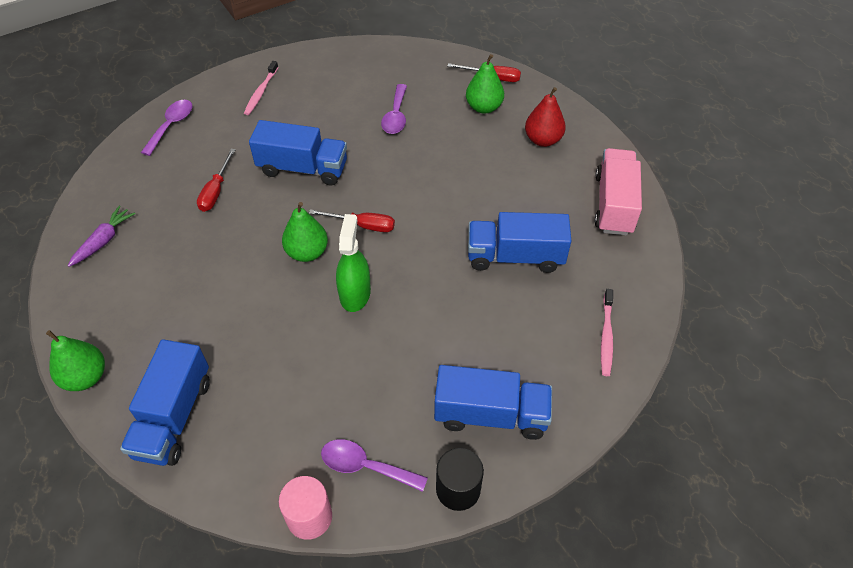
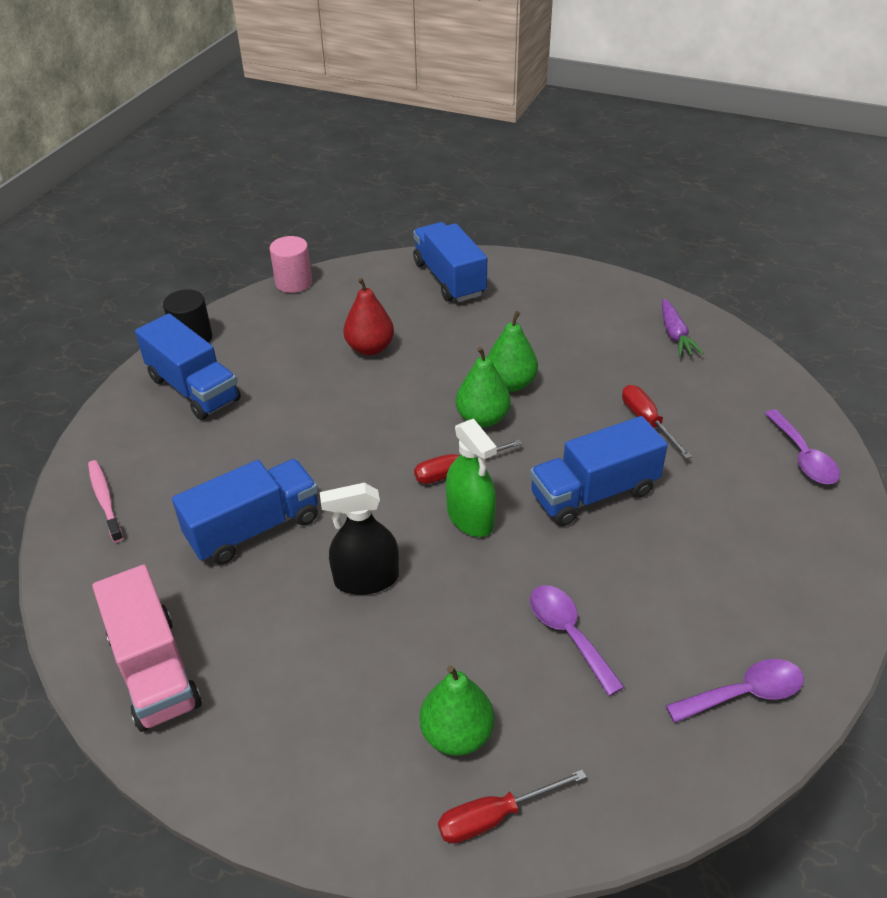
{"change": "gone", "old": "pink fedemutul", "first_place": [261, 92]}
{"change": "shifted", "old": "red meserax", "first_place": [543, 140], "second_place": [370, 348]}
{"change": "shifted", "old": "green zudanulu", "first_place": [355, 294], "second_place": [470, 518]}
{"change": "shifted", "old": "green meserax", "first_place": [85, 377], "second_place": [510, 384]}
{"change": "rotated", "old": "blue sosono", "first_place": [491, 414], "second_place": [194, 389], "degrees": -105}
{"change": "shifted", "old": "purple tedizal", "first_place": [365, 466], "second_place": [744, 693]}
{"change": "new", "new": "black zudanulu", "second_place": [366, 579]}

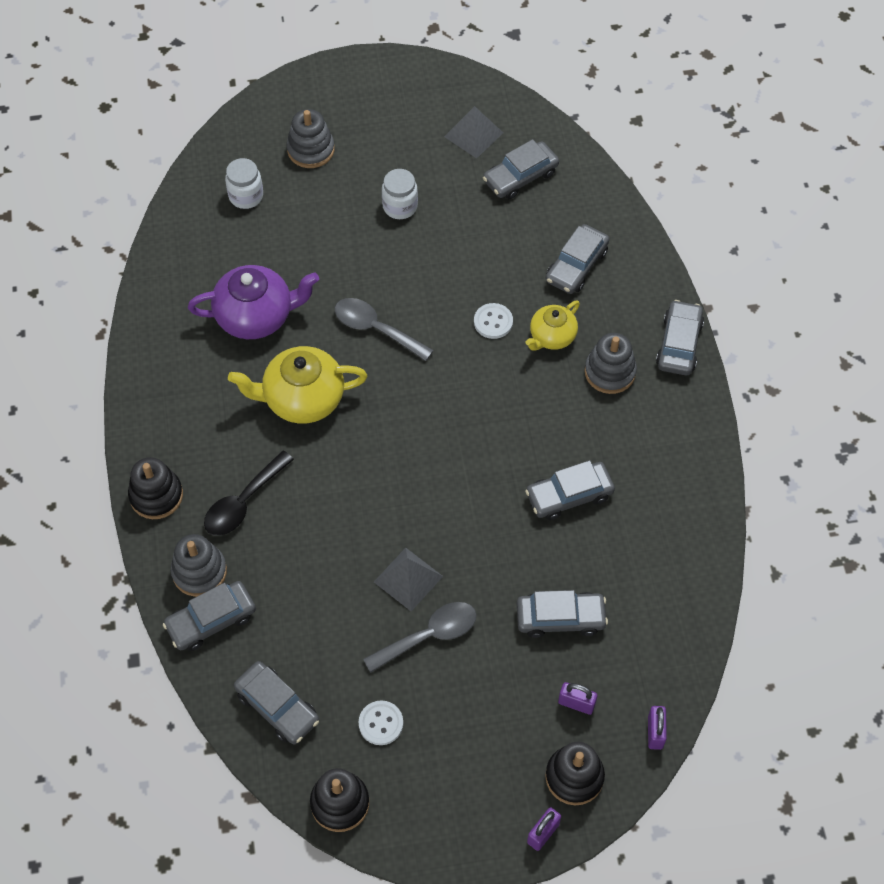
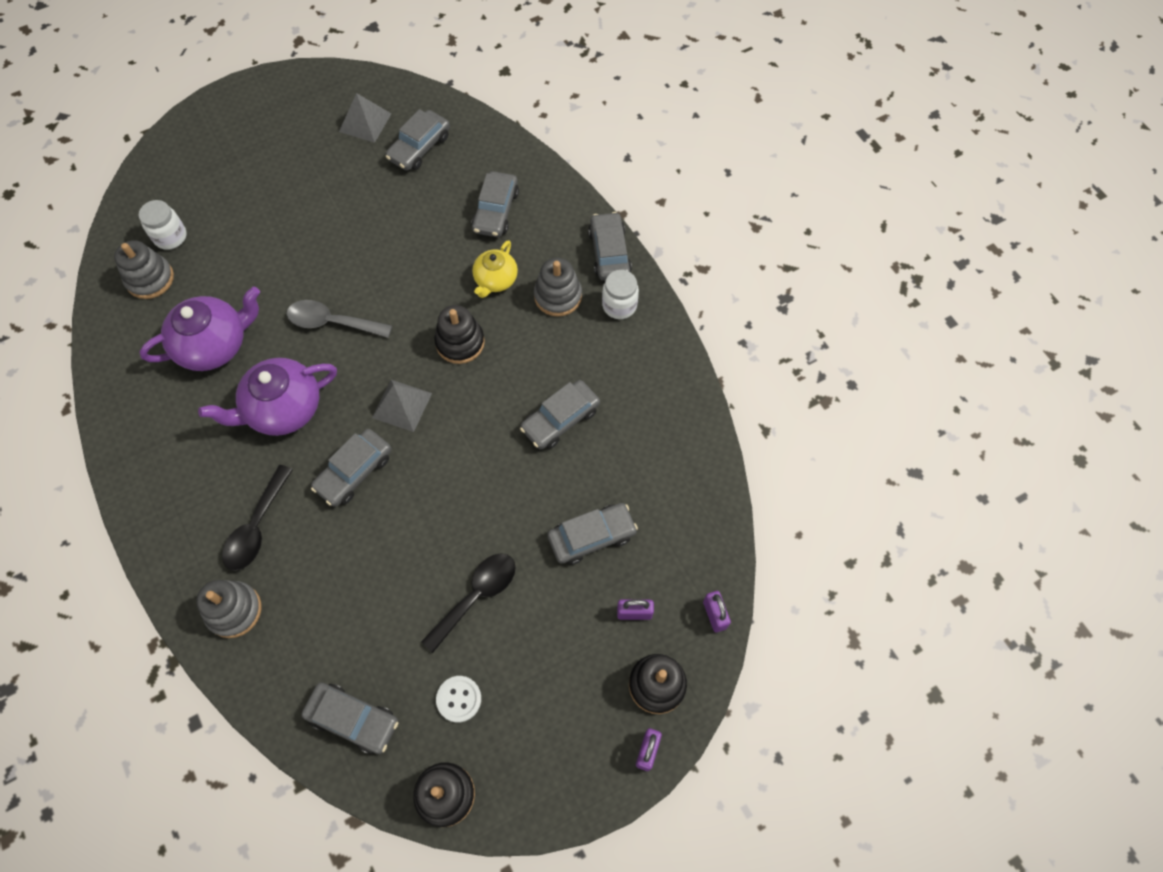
{"change": "shifted", "old": "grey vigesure", "first_place": [311, 150], "second_place": [150, 279]}
{"change": "shifted", "old": "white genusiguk", "first_place": [400, 206], "second_place": [619, 305]}
{"change": "gone", "old": "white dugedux", "first_place": [493, 322]}
{"change": "repainted", "old": "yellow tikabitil", "new": "purple tikabitil", "first_place": [302, 398], "second_place": [283, 409]}
{"change": "shifted", "old": "black vigesure", "first_place": [156, 495], "second_place": [460, 342]}
{"change": "shifted", "old": "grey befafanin", "first_place": [408, 579], "second_place": [402, 405]}
{"change": "shifted", "old": "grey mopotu", "first_place": [211, 620], "second_place": [354, 471]}
{"change": "repainted", "old": "grey tedizal", "new": "black tedizal", "first_place": [429, 636], "second_place": [476, 596]}

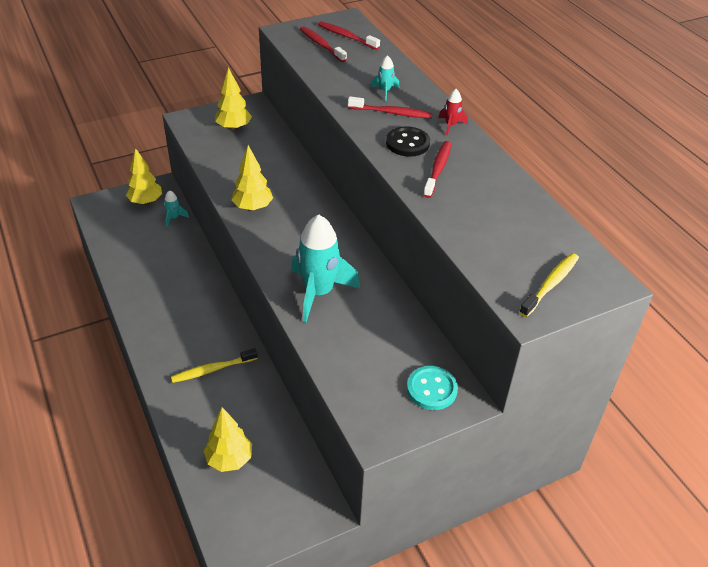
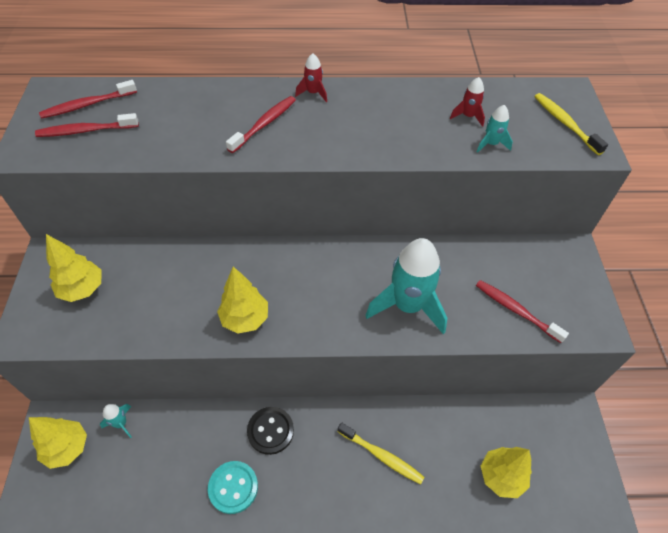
{"change": "shifted", "old": "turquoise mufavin", "first_place": [385, 91], "second_place": [491, 144]}
{"change": "shifted", "old": "black dugedux", "first_place": [407, 143], "second_place": [270, 431]}
{"change": "shifted", "old": "red fedemutul", "first_place": [438, 169], "second_place": [516, 310]}
{"change": "rotated", "old": "yellow fedemutul", "first_place": [212, 370], "second_place": [381, 456], "degrees": -60}
{"change": "shifted", "old": "turquoise dugedux", "first_place": [431, 389], "second_place": [233, 487]}
{"change": "new", "new": "red mufavin", "second_place": [468, 116]}

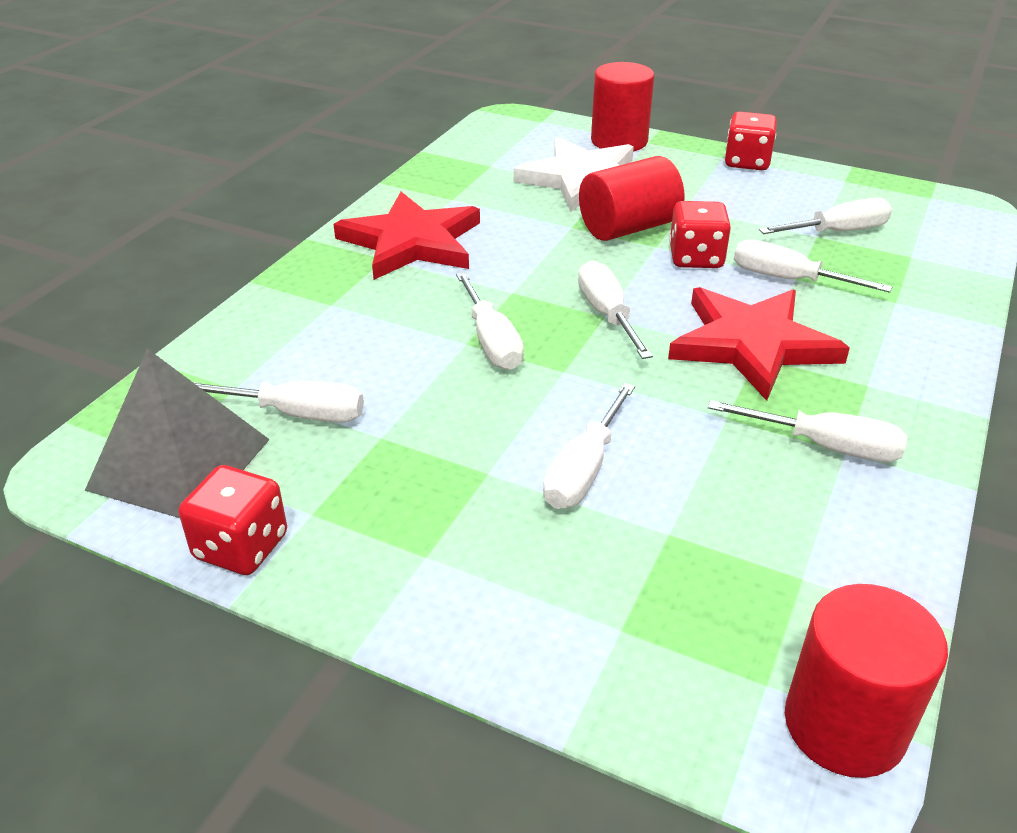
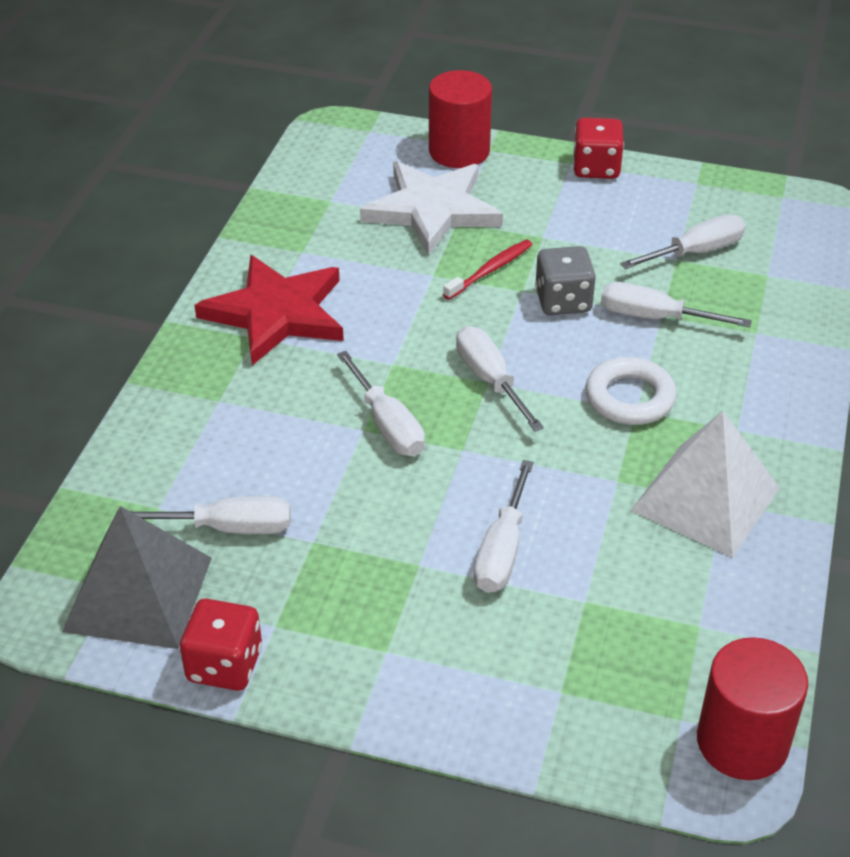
{"change": "swapped", "old": "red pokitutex", "new": "red fedemutul", "first_place": [628, 228], "second_place": [490, 270]}
{"change": "repainted", "old": "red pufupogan", "new": "grey pufupogan", "first_place": [696, 258], "second_place": [563, 301]}
{"change": "swapped", "old": "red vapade", "new": "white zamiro", "first_place": [752, 344], "second_place": [629, 398]}
{"change": "swapped", "old": "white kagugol", "new": "white befafanin", "first_place": [825, 446], "second_place": [706, 499]}

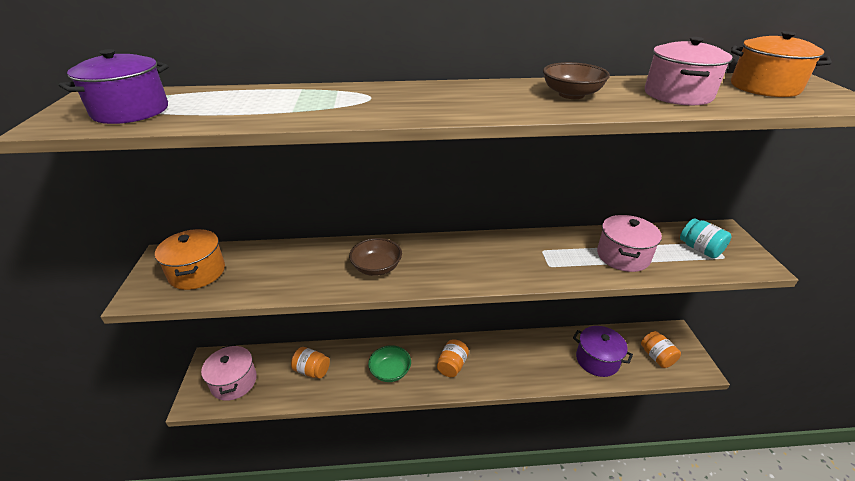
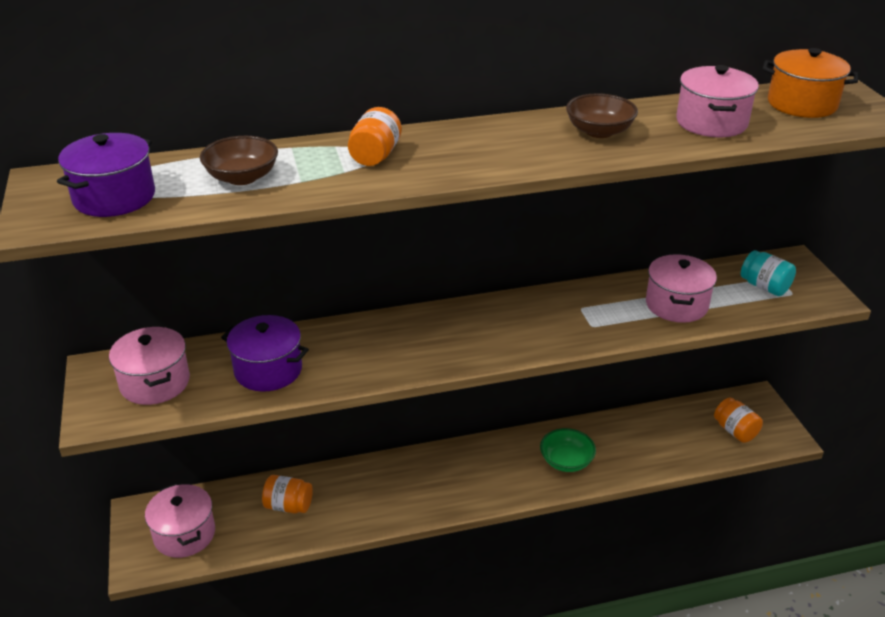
{"change": "repainted", "old": "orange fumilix", "new": "pink fumilix", "first_place": [197, 272], "second_place": [155, 383]}
{"change": "shifted", "old": "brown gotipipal", "first_place": [377, 268], "second_place": [242, 177]}
{"change": "shifted", "old": "purple fumilix", "first_place": [597, 360], "second_place": [268, 370]}
{"change": "shifted", "old": "orange genusiguk", "first_place": [452, 365], "second_place": [375, 156]}
{"change": "shifted", "old": "green gotipipal", "first_place": [390, 371], "second_place": [566, 461]}

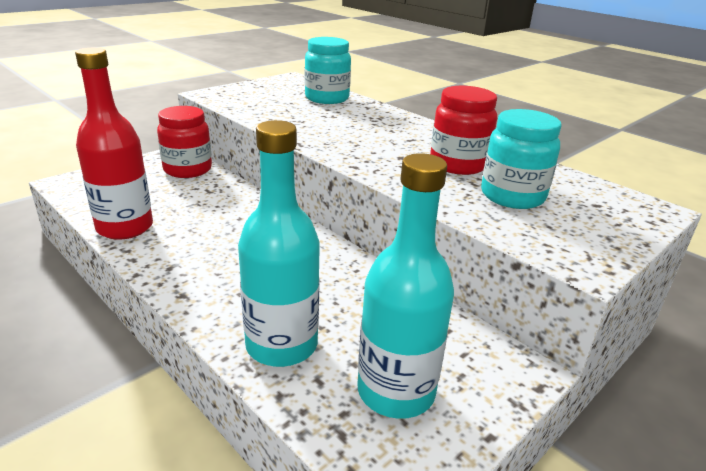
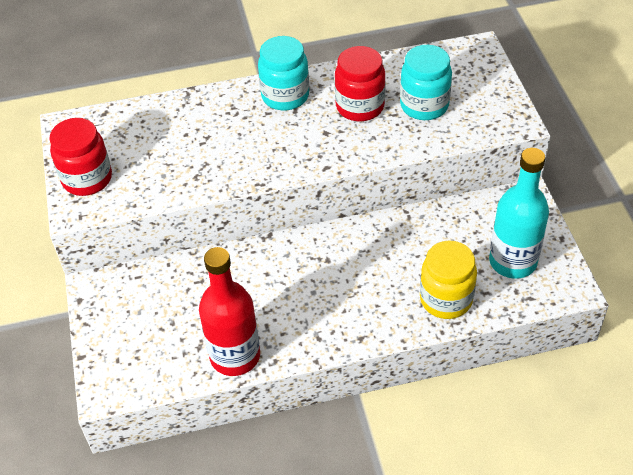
{"change": "shifted", "old": "turquoise genusiguk", "first_place": [327, 98], "second_place": [285, 96]}
{"change": "shifted", "old": "red genusiguk", "first_place": [188, 169], "second_place": [87, 179]}
{"change": "swapped", "old": "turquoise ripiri", "new": "yellow genusiguk", "first_place": [281, 345], "second_place": [446, 299]}

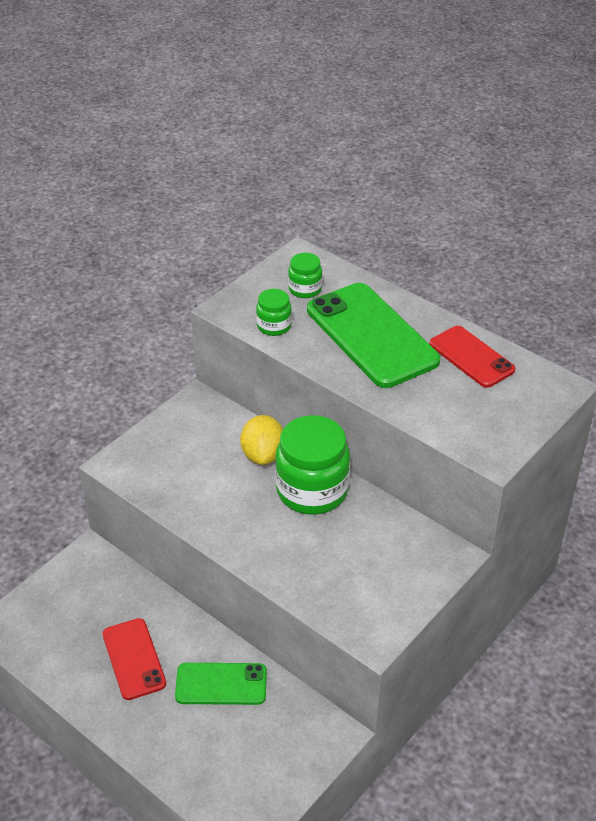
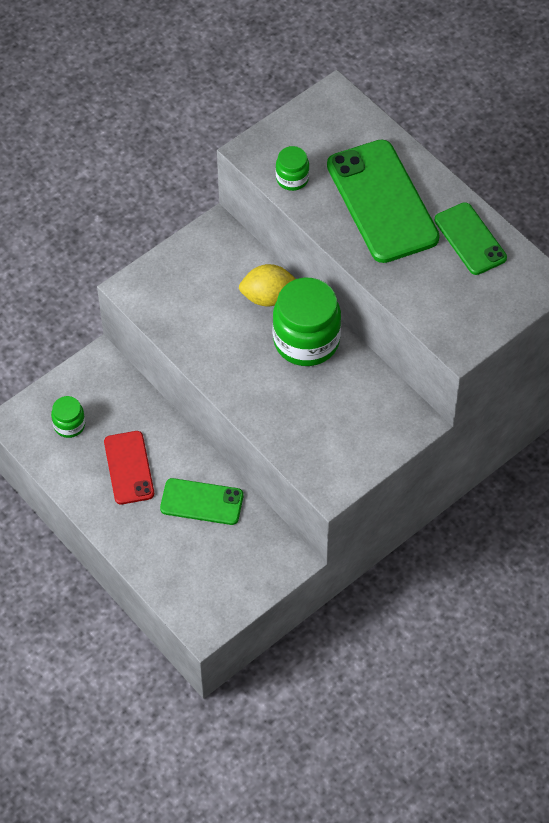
{"change": "shifted", "old": "green genusiguk", "first_place": [305, 289], "second_place": [69, 425]}
{"change": "repainted", "old": "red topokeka", "new": "green topokeka", "first_place": [471, 357], "second_place": [470, 239]}
{"change": "rotated", "old": "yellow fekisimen", "first_place": [263, 455], "second_place": [268, 297], "degrees": 75}

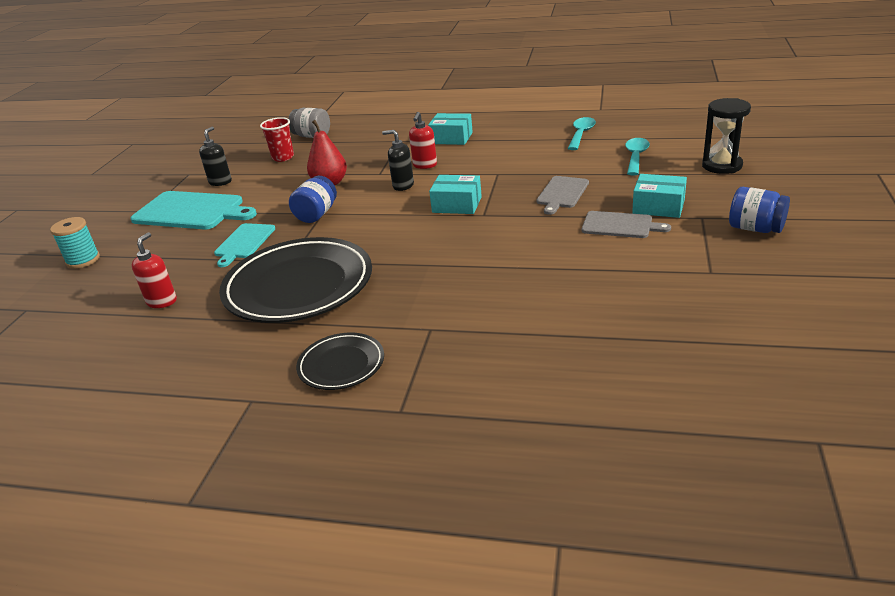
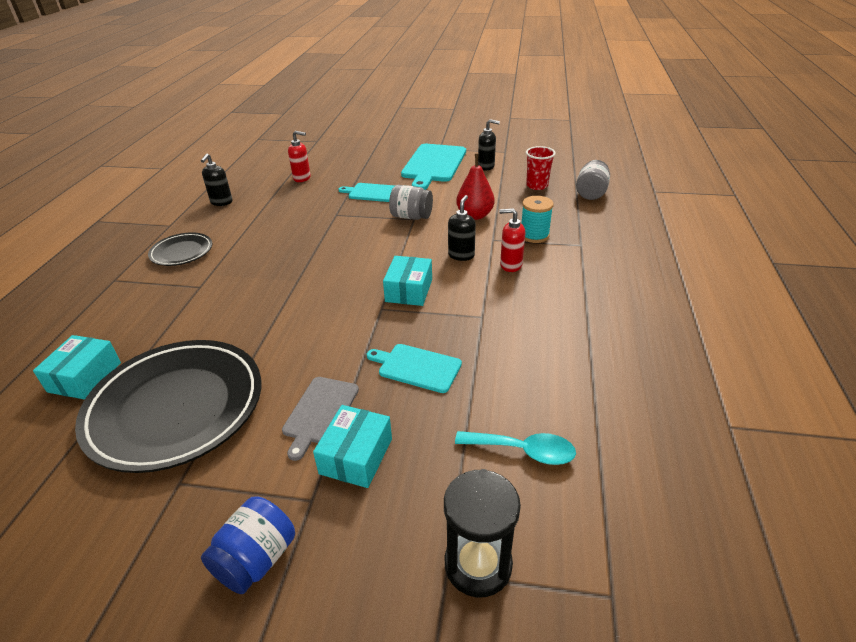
{"change": "shifted", "old": "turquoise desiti", "first_place": [451, 138], "second_place": [85, 377]}
{"change": "gone", "old": "turquoise tedizal", "first_place": [581, 134]}
{"change": "repainted", "old": "blue genusiguk", "new": "grey genusiguk", "first_place": [316, 214], "second_place": [411, 217]}
{"change": "repainted", "old": "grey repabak", "new": "turquoise repabak", "first_place": [562, 193], "second_place": [417, 367]}
{"change": "shifted", "old": "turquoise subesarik", "first_place": [83, 260], "second_place": [534, 235]}
{"change": "shifted", "old": "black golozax", "first_place": [299, 286], "second_place": [176, 407]}
{"change": "new", "new": "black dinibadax", "second_place": [221, 202]}

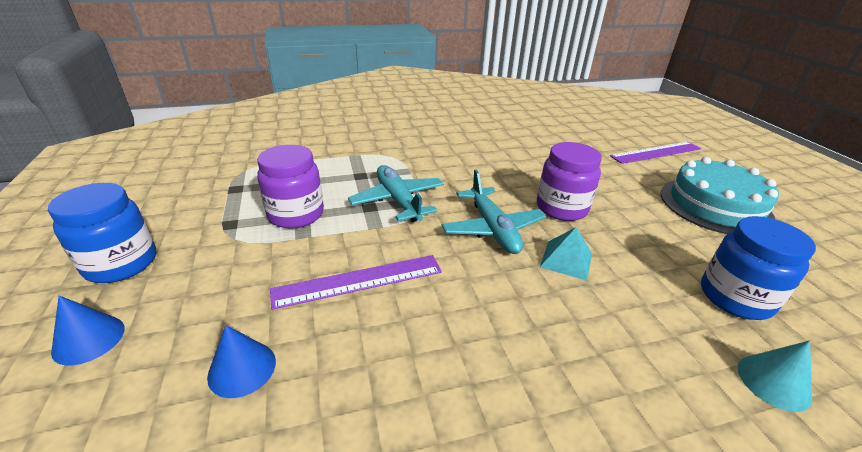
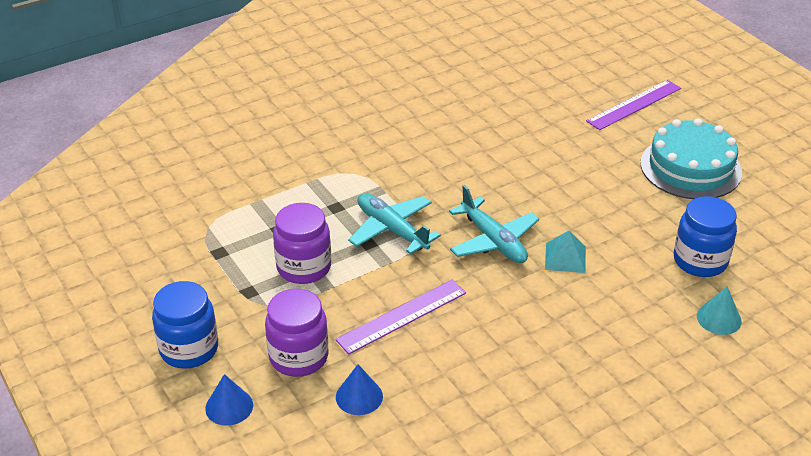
{"change": "shifted", "old": "purple genusiguk", "first_place": [561, 208], "second_place": [299, 357]}

